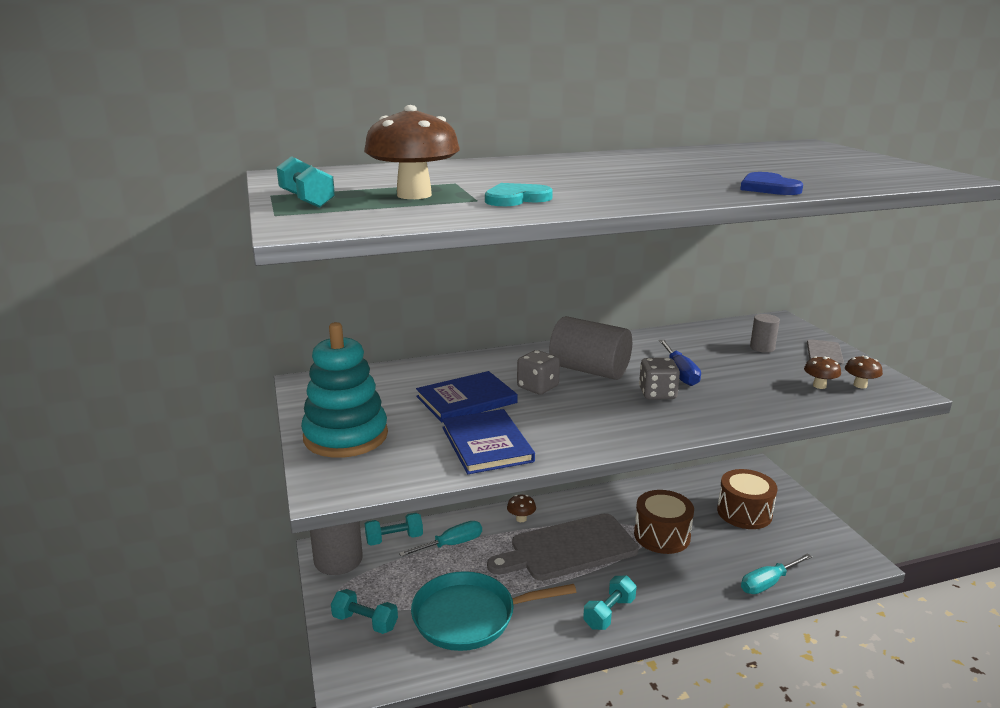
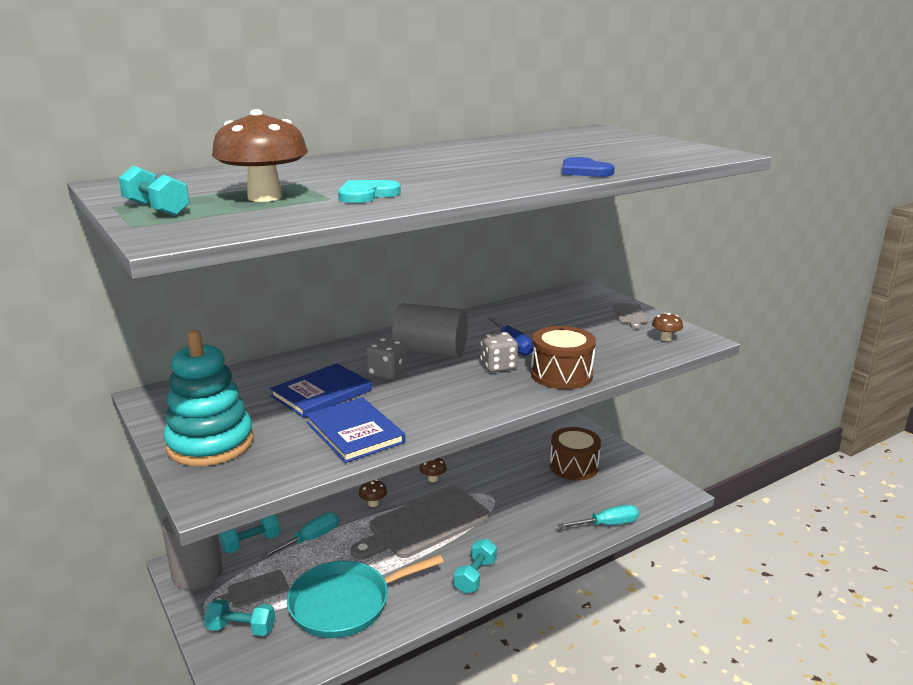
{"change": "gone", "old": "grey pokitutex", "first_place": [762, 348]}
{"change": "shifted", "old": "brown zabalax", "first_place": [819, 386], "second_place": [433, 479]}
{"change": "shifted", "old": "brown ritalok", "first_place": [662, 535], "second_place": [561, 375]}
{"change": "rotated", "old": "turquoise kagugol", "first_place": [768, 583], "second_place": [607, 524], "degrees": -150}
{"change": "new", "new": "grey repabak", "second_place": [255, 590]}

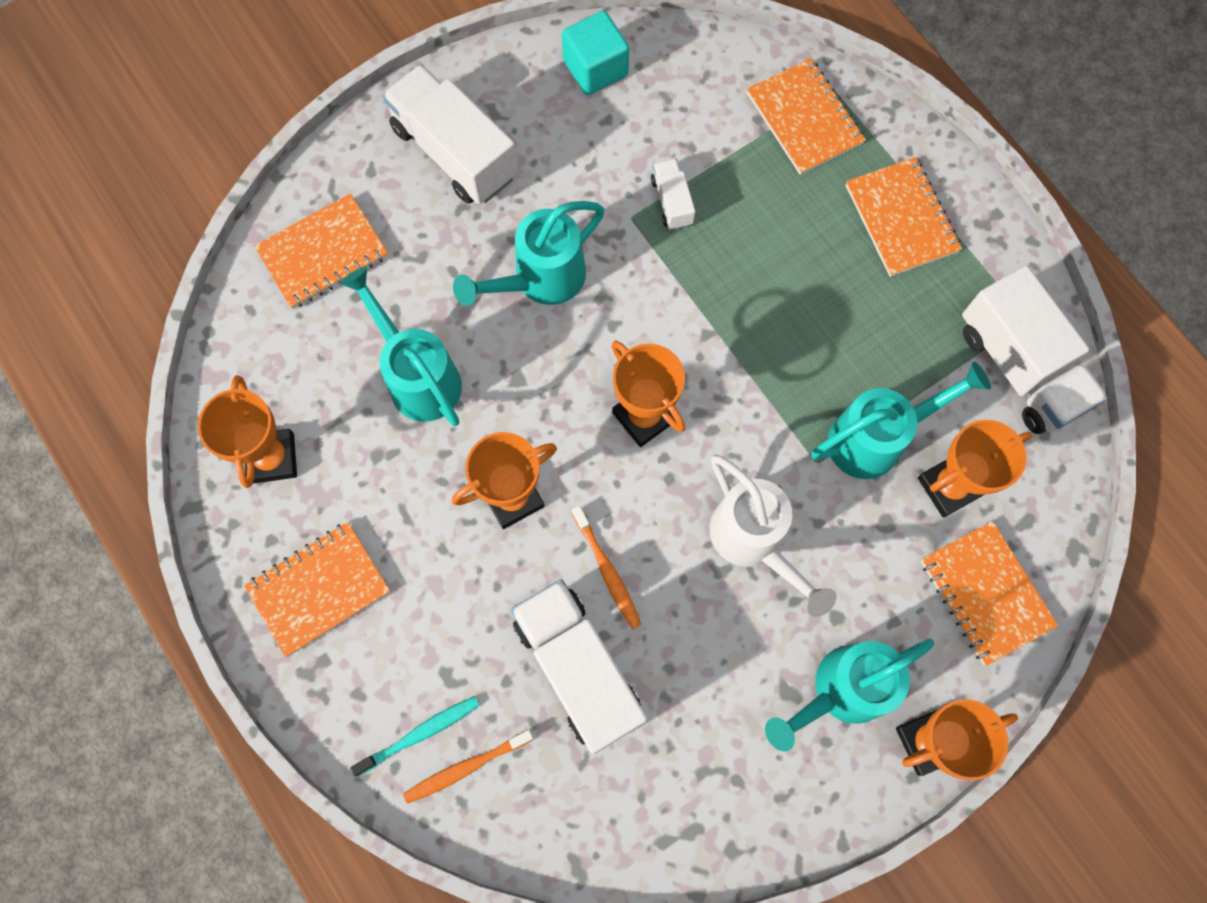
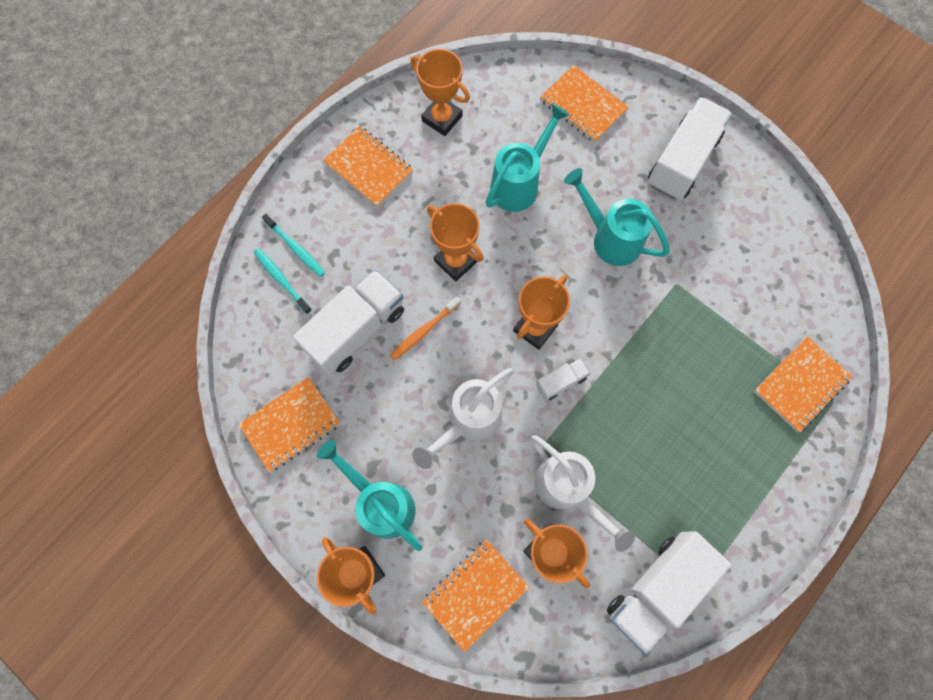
{"change": "gone", "old": "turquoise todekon", "first_place": [595, 68]}
{"change": "shifted", "old": "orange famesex", "first_place": [901, 219], "second_place": [291, 425]}
{"change": "shifted", "old": "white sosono", "first_place": [672, 201], "second_place": [561, 382]}
{"change": "repainted", "old": "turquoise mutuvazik", "new": "white mutuvazik", "first_place": [875, 438], "second_place": [567, 490]}
{"change": "rotated", "old": "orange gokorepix", "first_place": [272, 458], "second_place": [442, 118], "degrees": 60}
{"change": "repainted", "old": "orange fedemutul", "new": "turquoise fedemutul", "first_place": [465, 768], "second_place": [281, 279]}

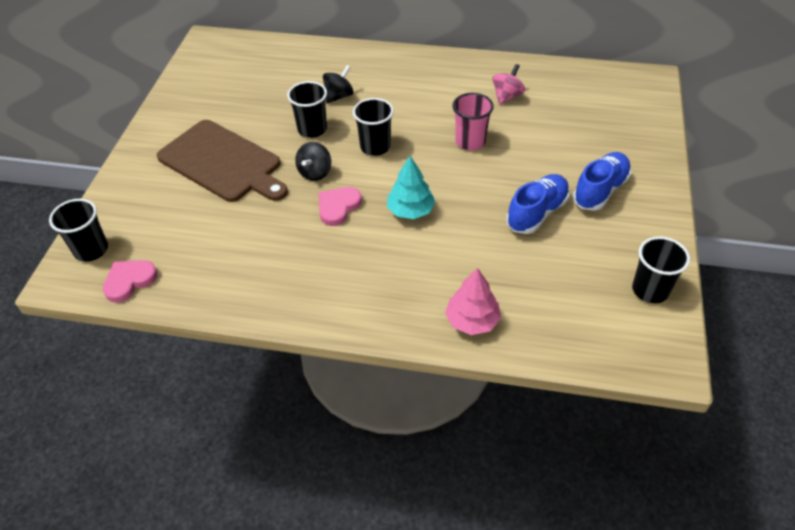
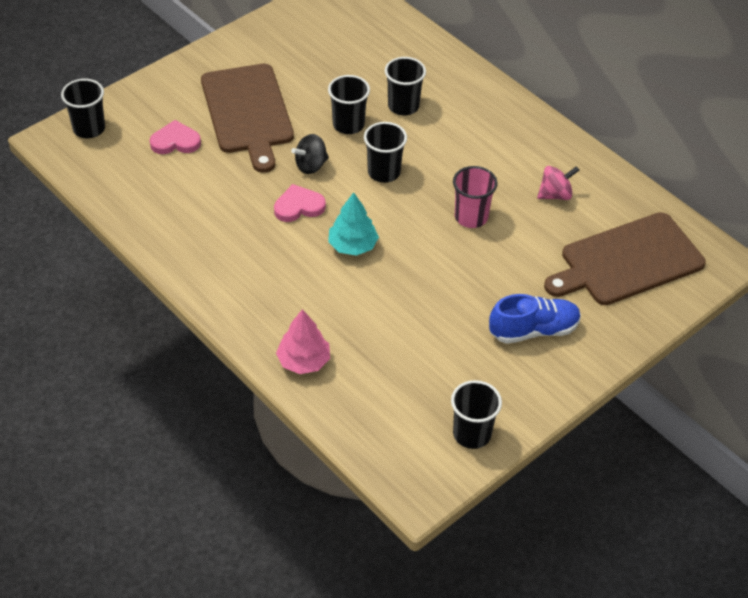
{"change": "swapped", "old": "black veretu", "new": "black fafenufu", "first_place": [339, 96], "second_place": [403, 106]}
{"change": "gone", "old": "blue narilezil", "first_place": [537, 213]}
{"change": "shifted", "old": "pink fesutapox", "first_place": [129, 281], "second_place": [175, 141]}
{"change": "new", "new": "brown repabak", "second_place": [627, 261]}

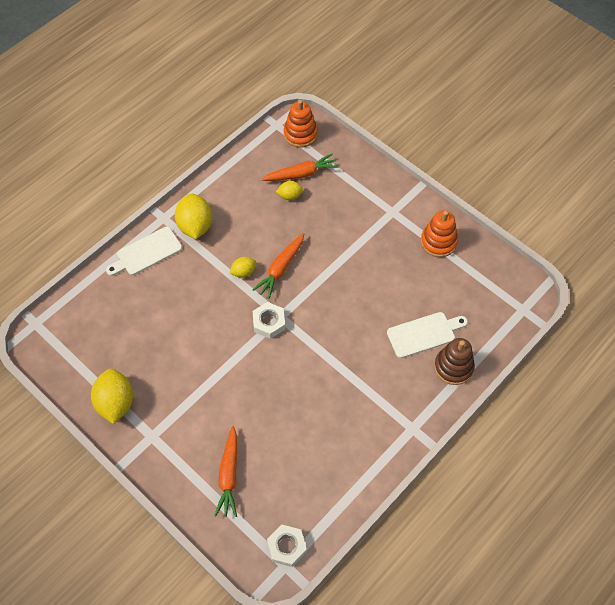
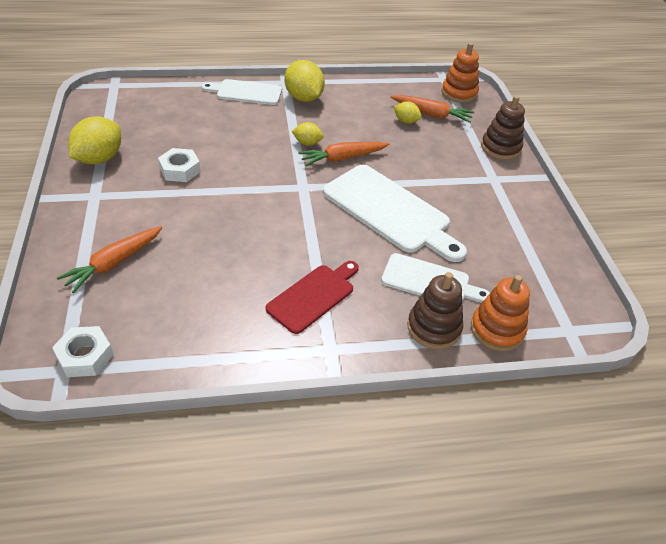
{"change": "rotated", "old": "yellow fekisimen", "first_place": [195, 226], "second_place": [303, 98], "degrees": -60}
{"change": "shifted", "old": "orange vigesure", "first_place": [438, 242], "second_place": [497, 330]}
{"change": "shifted", "old": "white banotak", "first_place": [269, 322], "second_place": [180, 170]}
{"change": "new", "new": "brown vigesure", "second_place": [500, 148]}
{"change": "new", "new": "white repabak", "second_place": [390, 211]}
{"change": "new", "new": "red repabak", "second_place": [313, 296]}

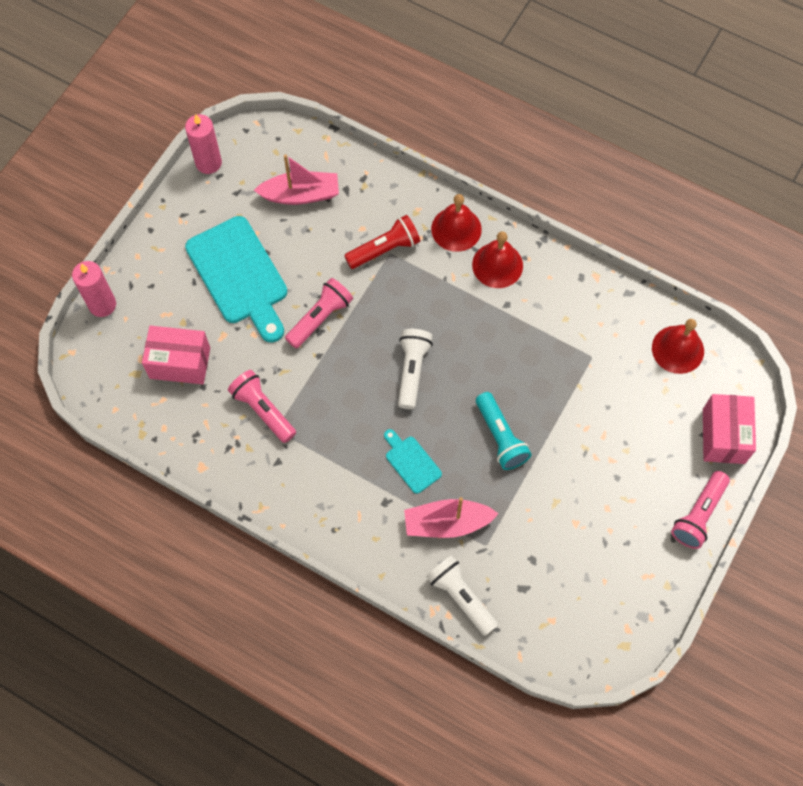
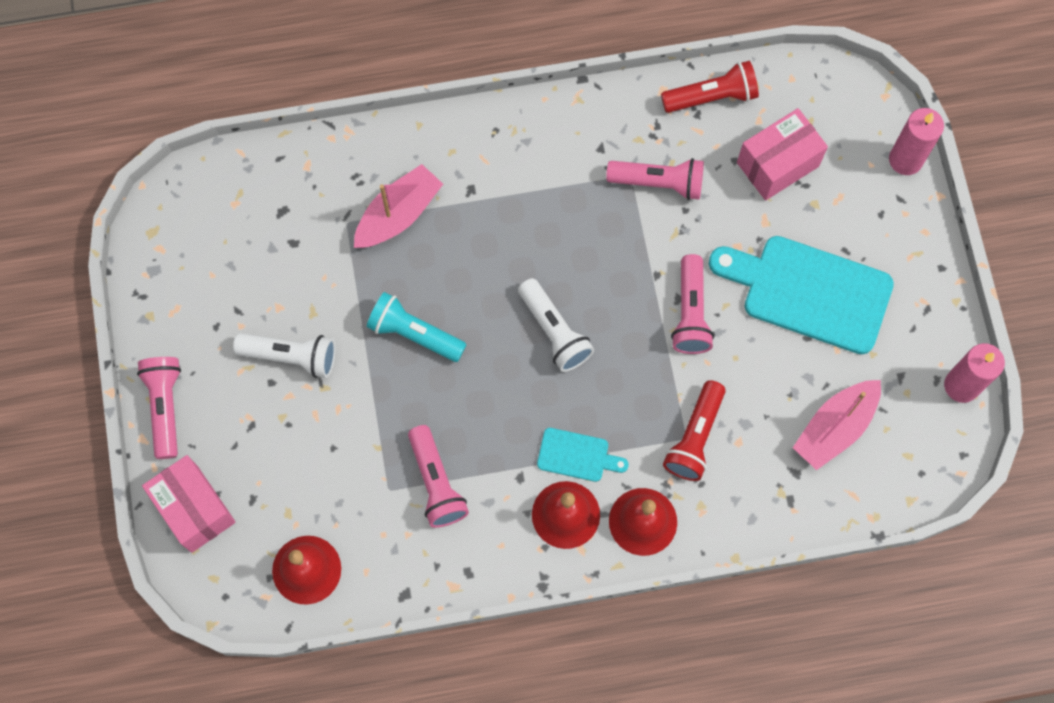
{"change": "shifted", "old": "turquoise repabak", "first_place": [411, 462], "second_place": [577, 456]}
{"change": "shifted", "old": "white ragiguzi", "first_place": [461, 597], "second_place": [291, 356]}
{"change": "new", "new": "red ragiguzi", "second_place": [712, 97]}
{"change": "new", "new": "pink ragiguzi", "second_place": [436, 483]}

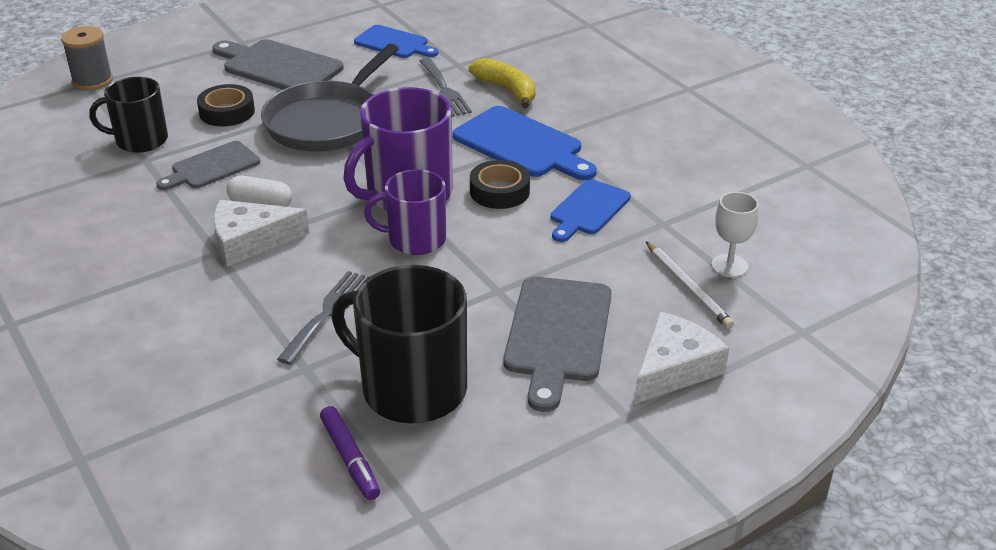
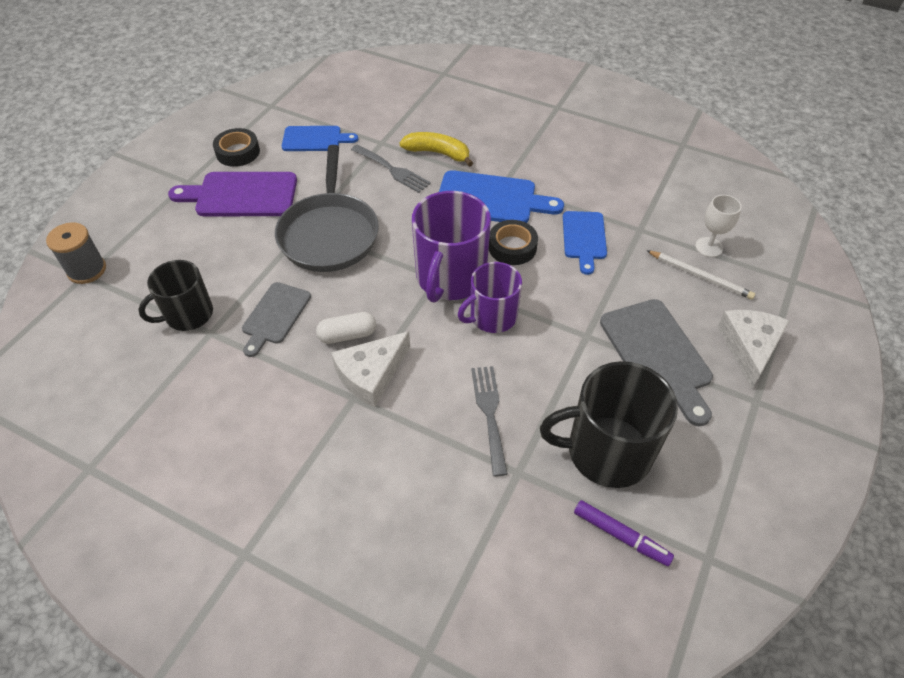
{"change": "repainted", "old": "grey repabak", "new": "purple repabak", "first_place": [279, 67], "second_place": [241, 195]}
{"change": "shifted", "old": "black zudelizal", "first_place": [227, 112], "second_place": [238, 152]}

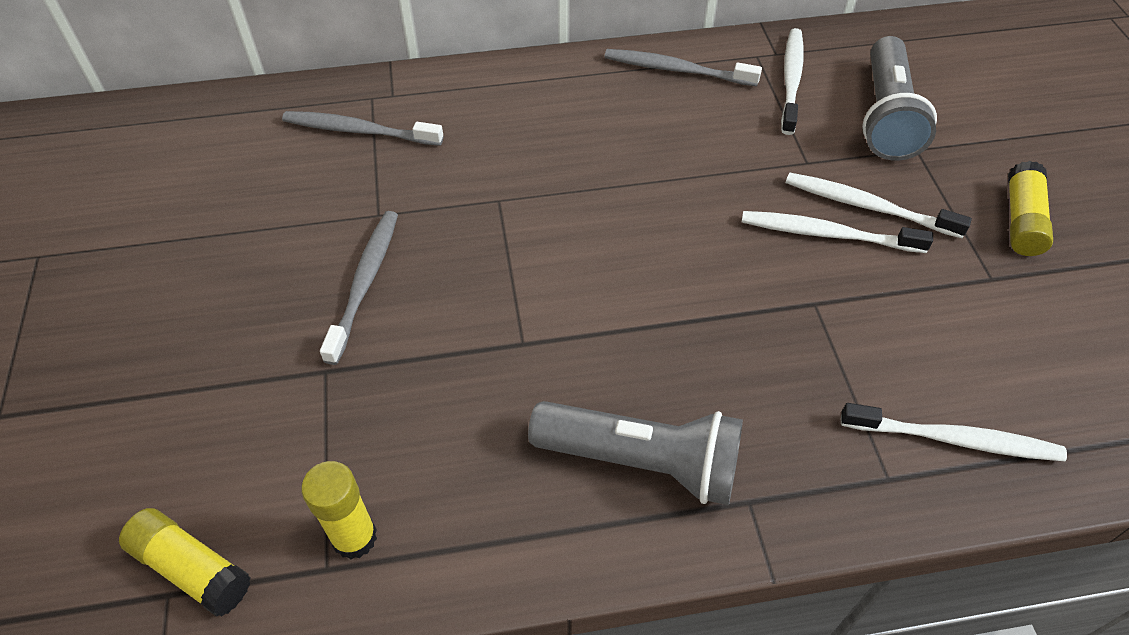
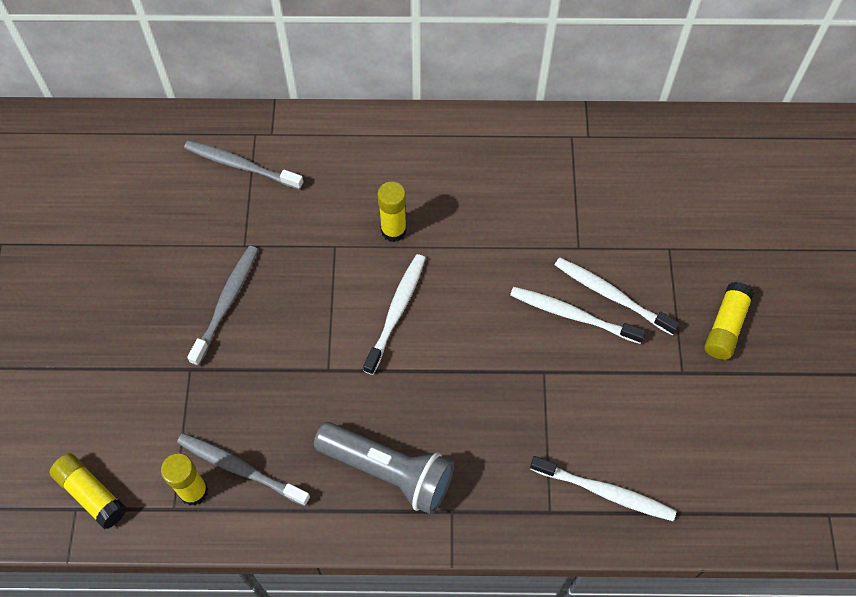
{"change": "shifted", "old": "white fedemutul", "first_place": [791, 79], "second_place": [396, 311]}
{"change": "gone", "old": "grey ragiguzi", "first_place": [886, 117]}
{"change": "shifted", "old": "grey fedemutul", "first_place": [676, 70], "second_place": [239, 468]}
{"change": "new", "new": "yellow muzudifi", "second_place": [393, 230]}

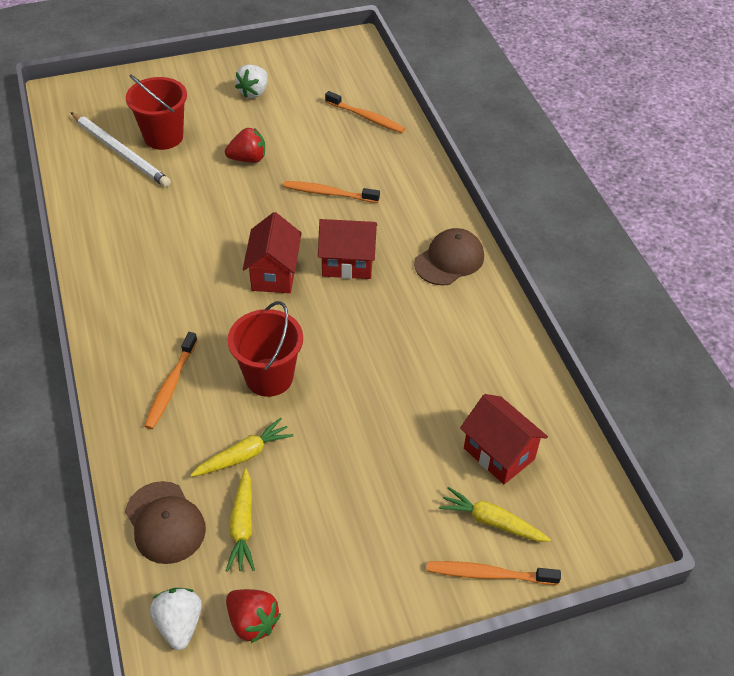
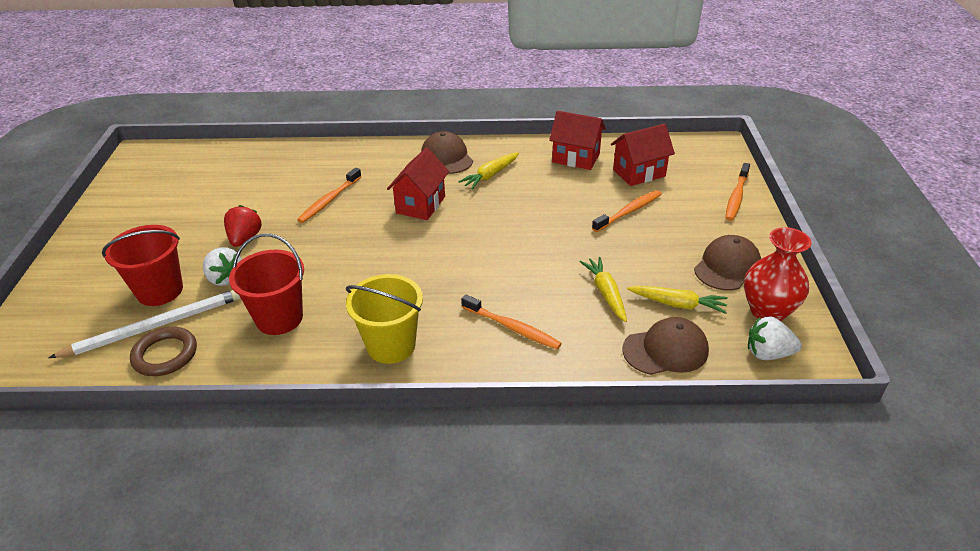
{"change": "shifted", "old": "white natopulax", "first_place": [254, 92], "second_place": [225, 278]}
{"change": "shifted", "old": "orange fedemutul", "first_place": [366, 117], "second_place": [629, 211]}
{"change": "shifted", "old": "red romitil", "first_place": [274, 274], "second_place": [576, 158]}
{"change": "shifted", "old": "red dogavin", "first_place": [269, 377], "second_place": [279, 318]}
{"change": "shifted", "old": "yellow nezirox", "first_place": [491, 521], "second_place": [490, 175]}
{"change": "swapped", "old": "red natopulax", "new": "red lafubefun", "first_place": [252, 622], "second_place": [767, 311]}
{"change": "new", "new": "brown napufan", "second_place": [727, 266]}
{"change": "new", "new": "yellow dogavin", "second_place": [391, 345]}
{"change": "new", "new": "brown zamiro", "second_place": [165, 355]}

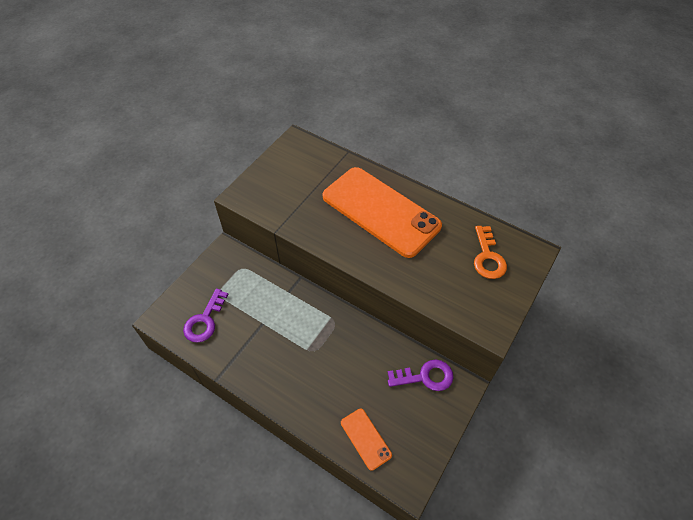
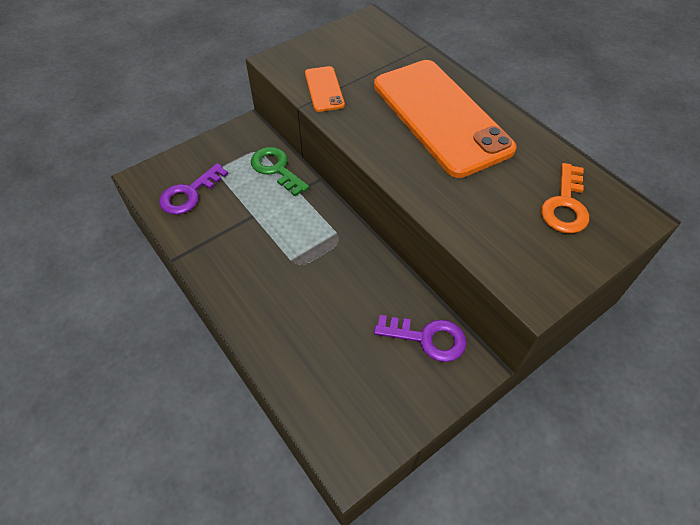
{"change": "shifted", "old": "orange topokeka", "first_place": [365, 438], "second_place": [324, 89]}
{"change": "new", "new": "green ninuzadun", "second_place": [276, 169]}

